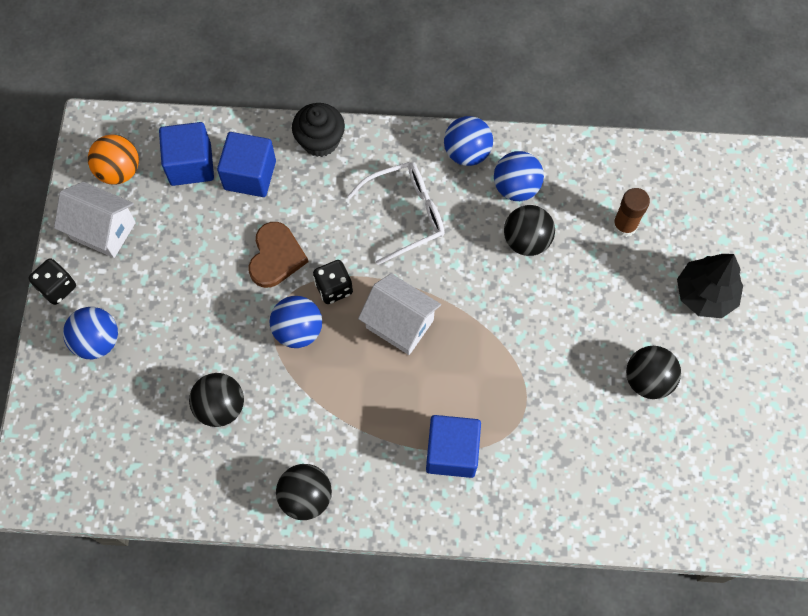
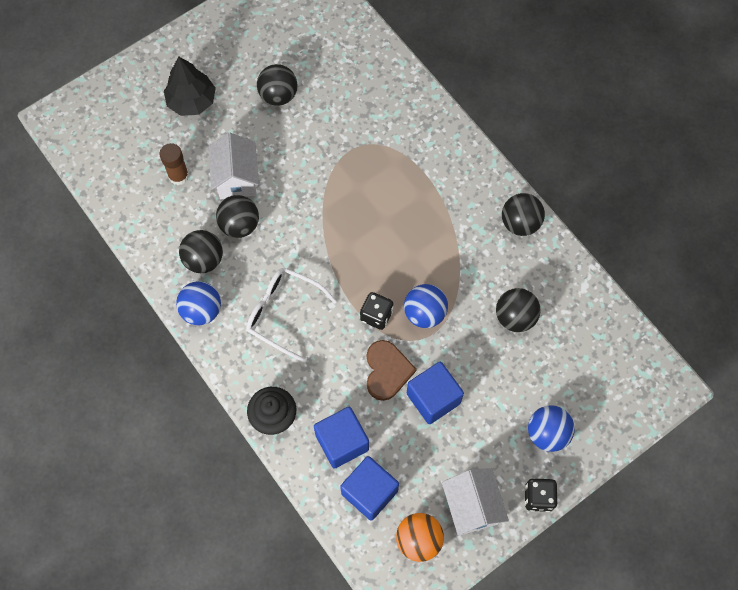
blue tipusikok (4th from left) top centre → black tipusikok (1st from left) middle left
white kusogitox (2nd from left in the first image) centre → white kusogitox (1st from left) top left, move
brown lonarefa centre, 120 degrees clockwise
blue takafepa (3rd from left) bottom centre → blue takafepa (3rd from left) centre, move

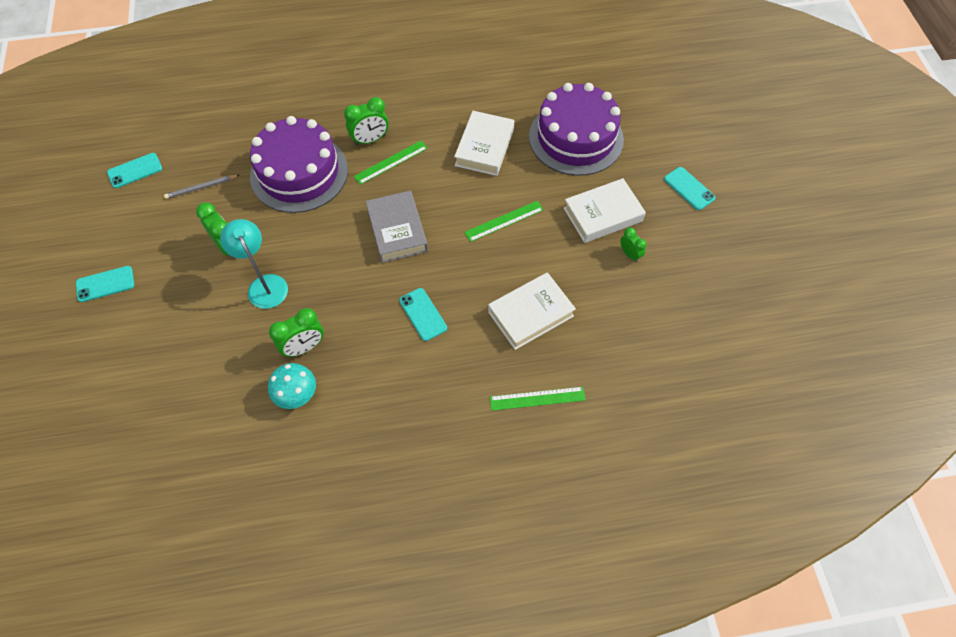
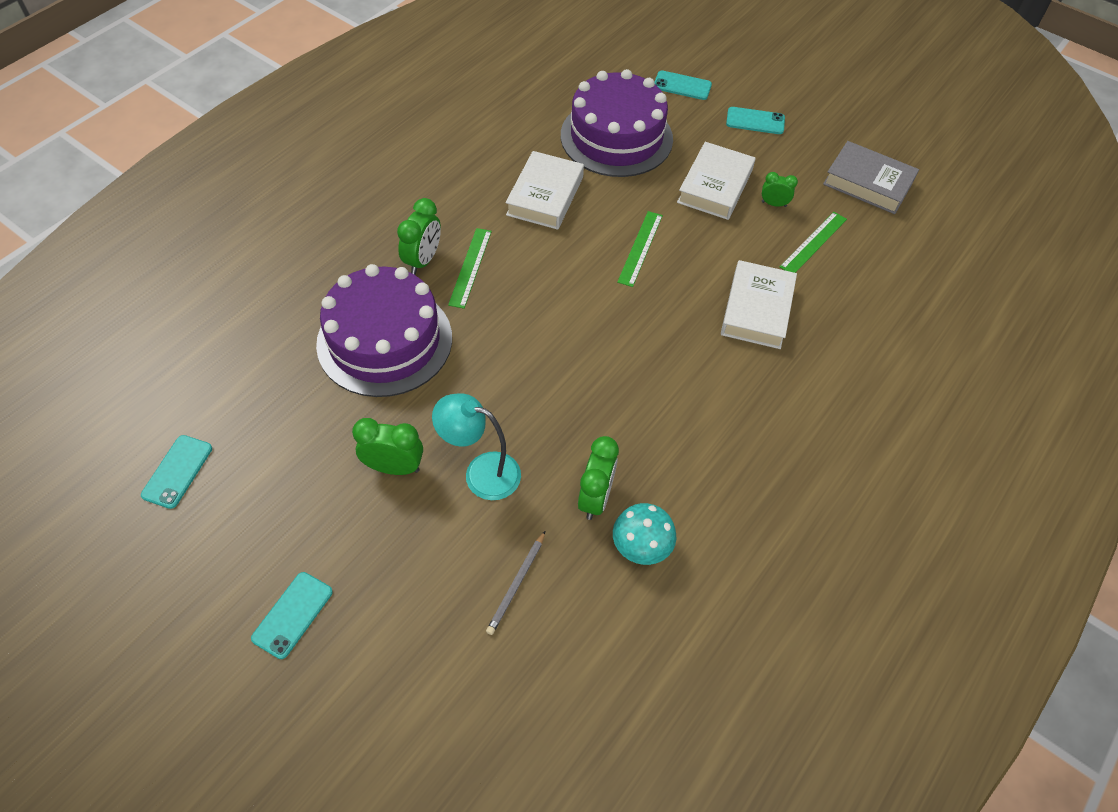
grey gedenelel top left → grey gedenelel bottom centre, move
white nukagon (1st from left) top centre, 45 degrees clockwise
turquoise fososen (3rd from left) centre → turquoise fososen (3rd from left) top centre, move
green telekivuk (3rd from left) centre → green telekivuk (3rd from left) top right, move
grey nukagon centre → grey nukagon top right, move

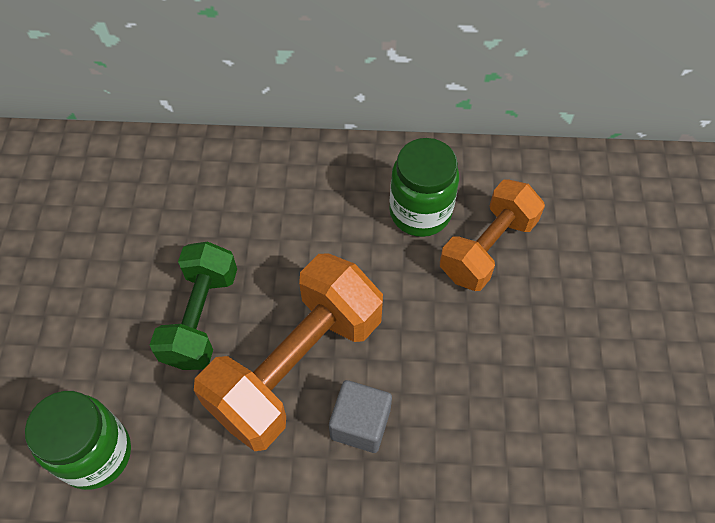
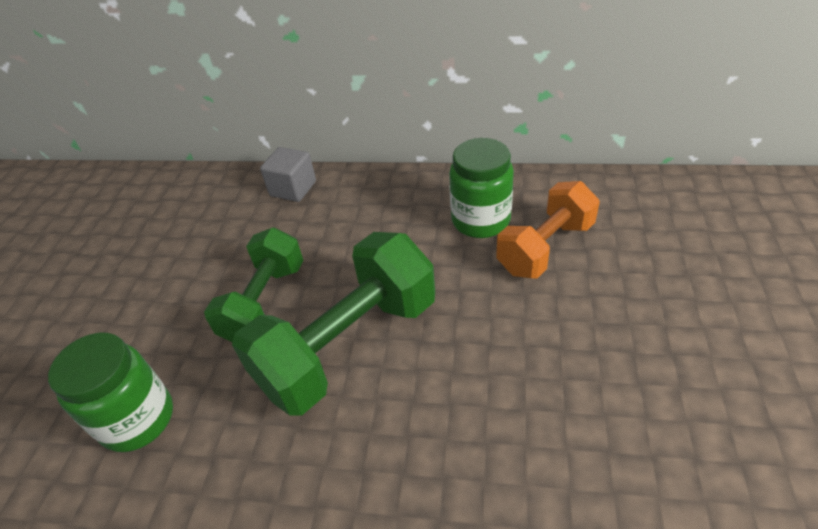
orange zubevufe (1st from left) bottom centre → green zubevufe (2nd from left) centre
grey takafepa bottom centre → grey takafepa top centre, move

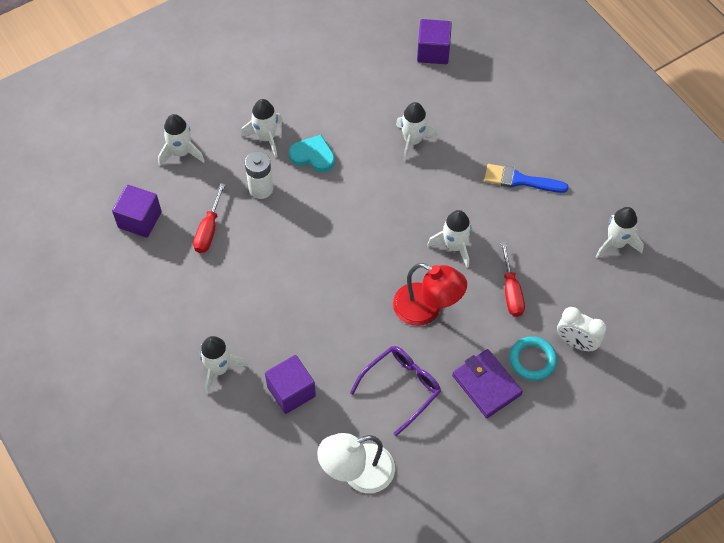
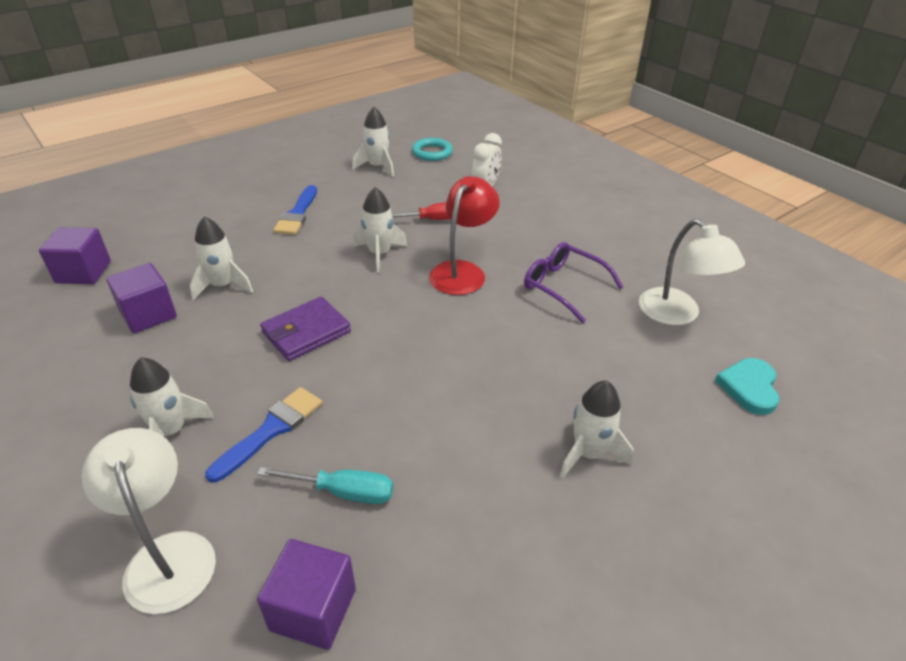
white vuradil (1st from left) top left → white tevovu (1st from left) bottom left
purple takafepa (2nd from left) bottom centre → purple takafepa (2nd from left) middle left, move
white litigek top centre → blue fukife (1st from left) middle left
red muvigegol (1st from left) middle left → turquoise muvigegol bottom centre
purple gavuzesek bottom right → purple gavuzesek centre, move
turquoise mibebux middle right → turquoise mibebux top centre, move
turquoise lonarefa top centre → turquoise lonarefa middle right, move

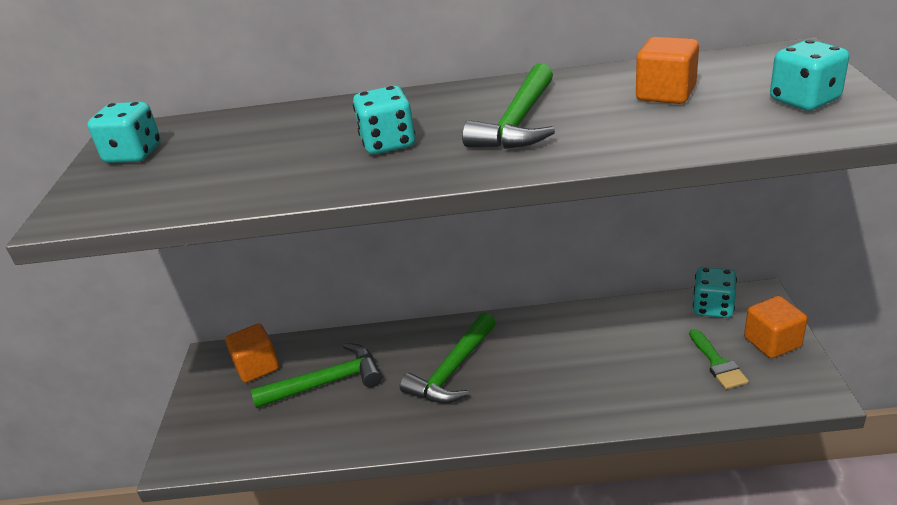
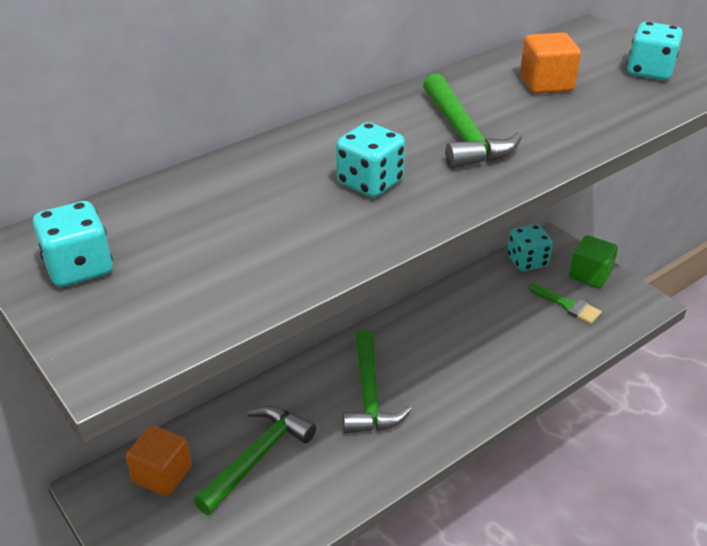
orange takafepa (3rd from left) middle right → green takafepa middle right

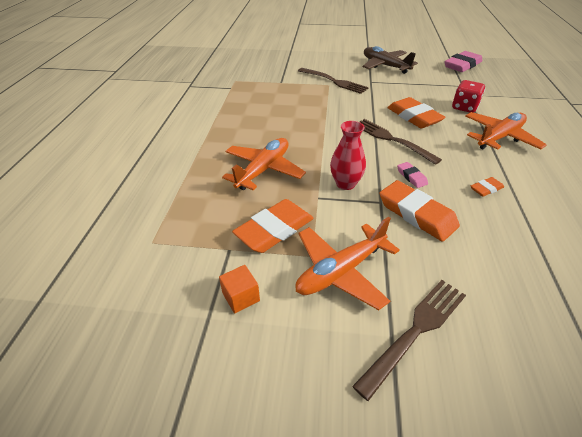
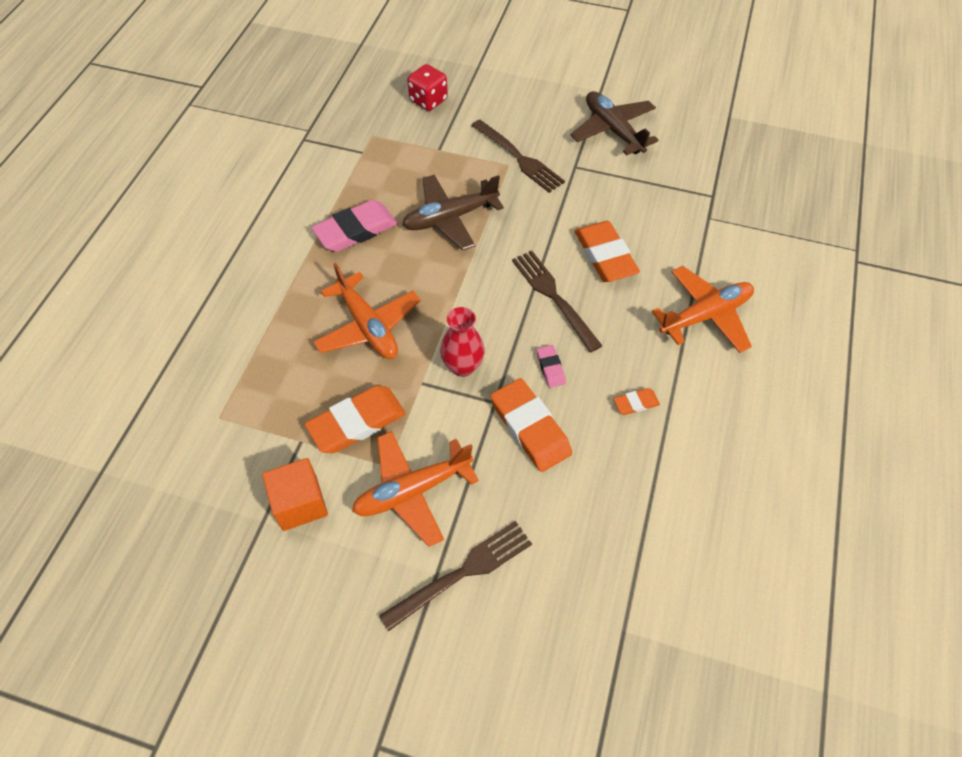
orange takafepa centre → orange takafepa middle left, x1.55
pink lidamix (2nd from left in the first image) top right → pink lidamix (1st from left) top centre, move
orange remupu (1st from left) centre, 105 degrees clockwise
- → brown remupu (1st from left) top centre
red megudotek top right → red megudotek top centre, move

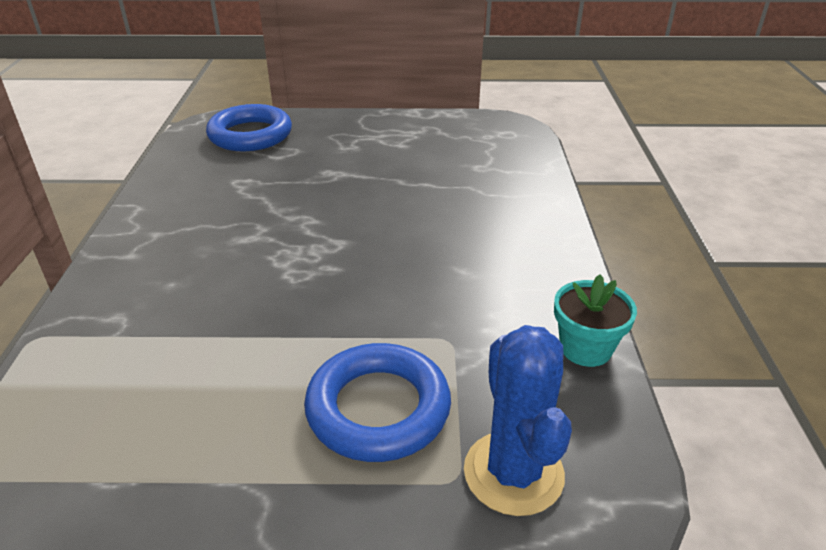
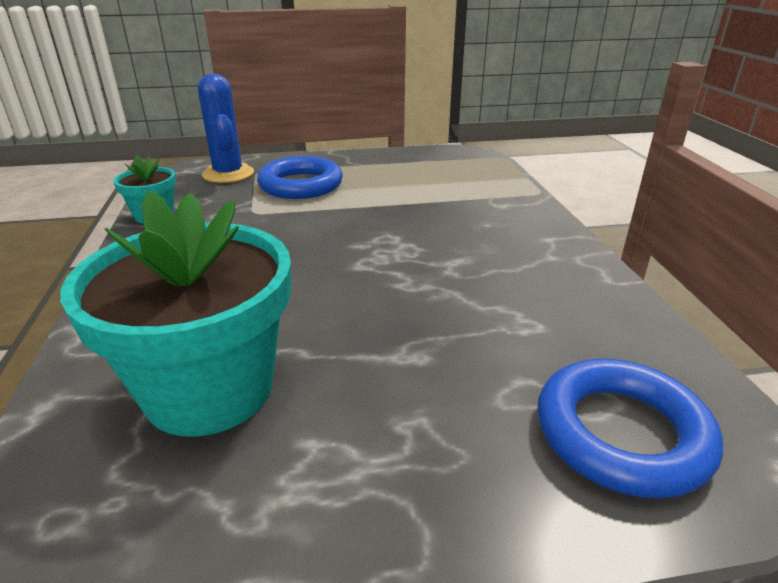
- → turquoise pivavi (2nd from left) middle left

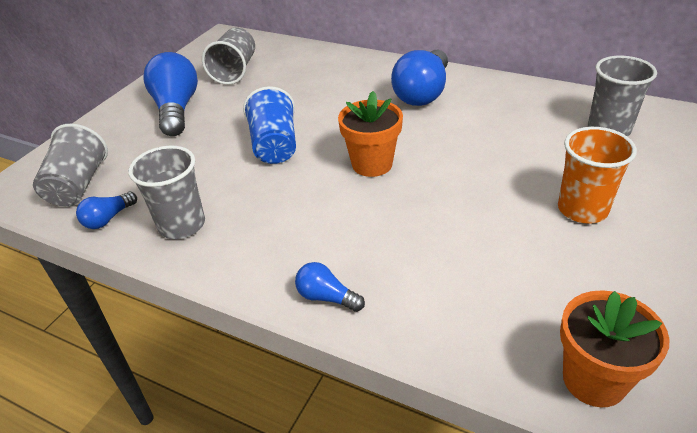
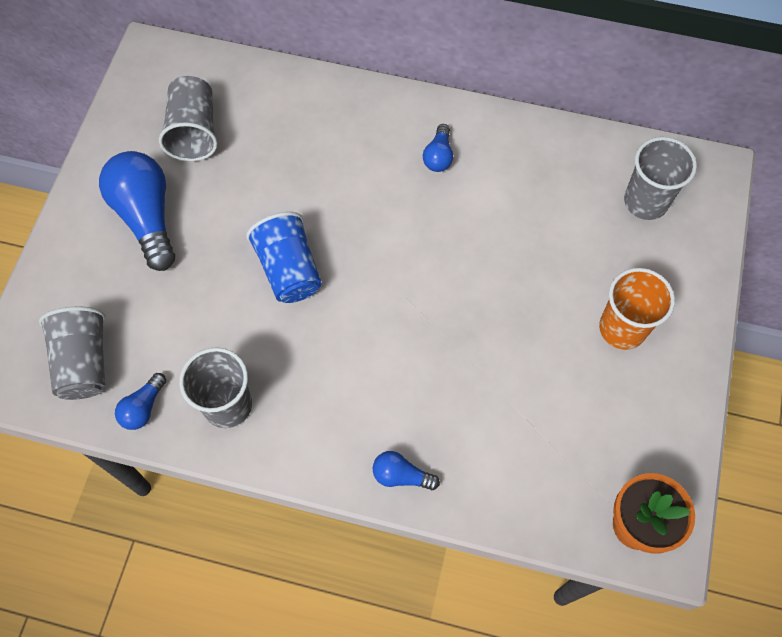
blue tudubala (4th from left) top centre, x0.49
orange pivavi (1st from left) top centre → -

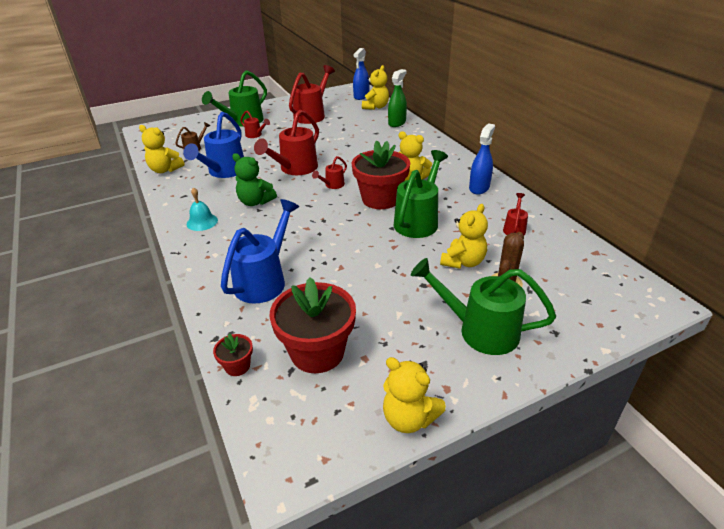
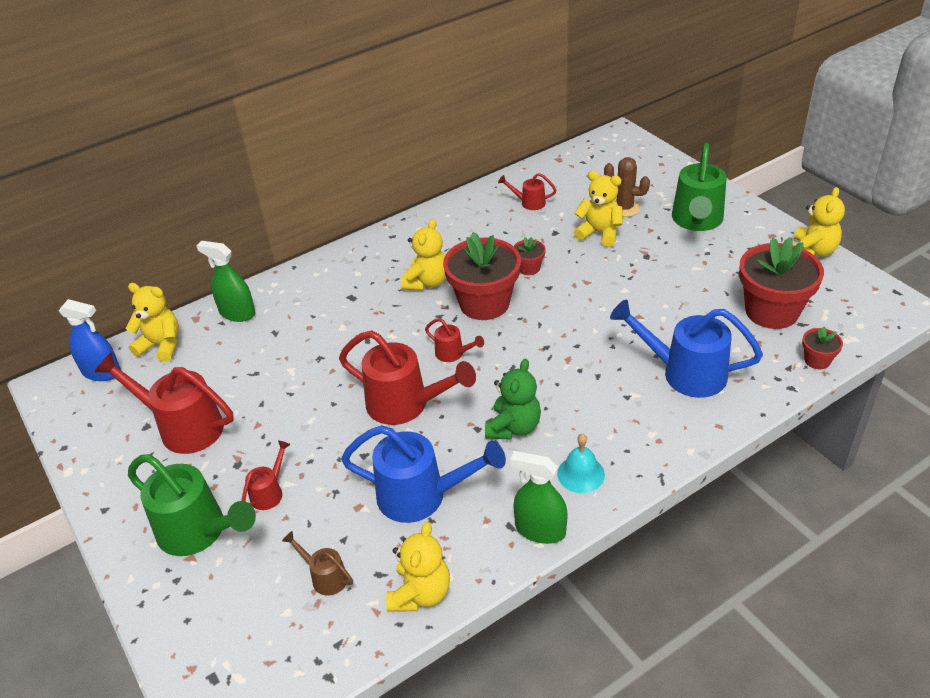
- → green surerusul (2nd from left) bottom centre
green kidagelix (2nd from left) centre → red pivavi (2nd from left) centre
blue surerusul (2nd from left) top centre → -

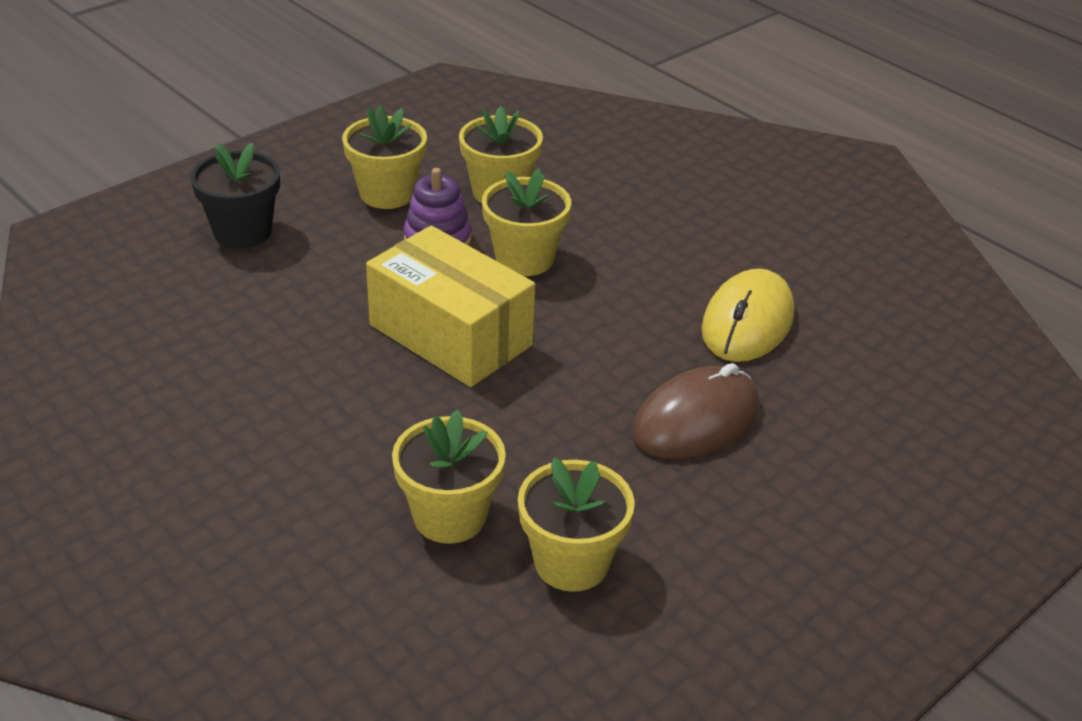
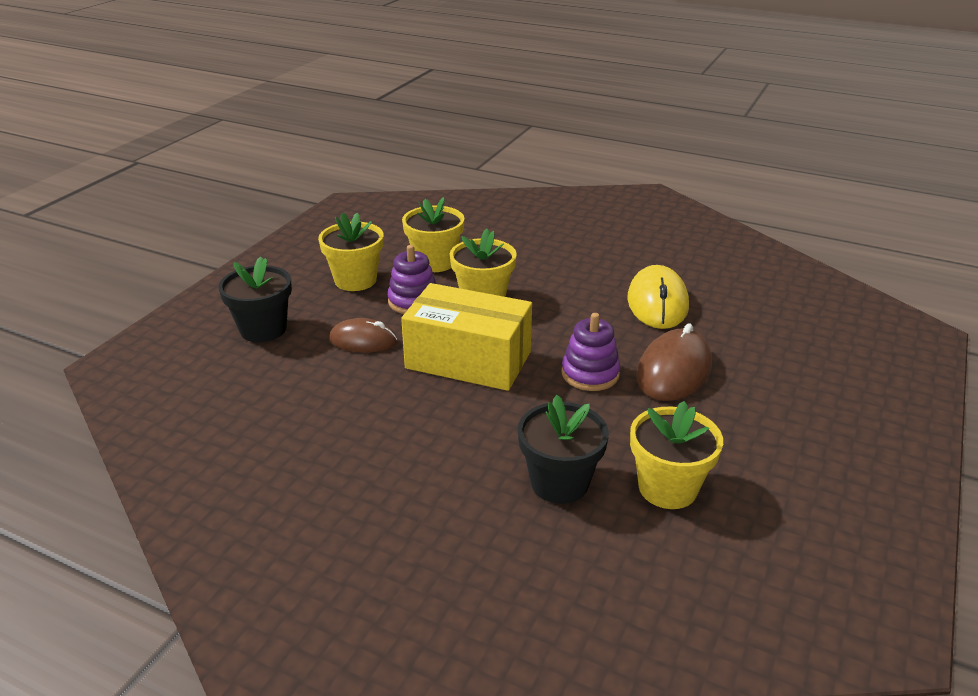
- → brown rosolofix (1st from left) centre
yellow pivavi (2nd from left) centre → black pivavi (2nd from left) centre
- → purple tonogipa (2nd from left) centre

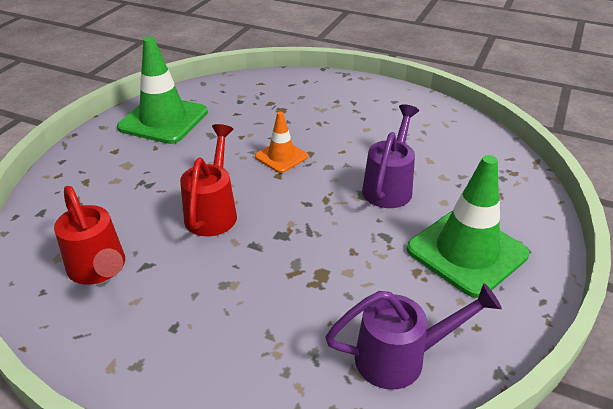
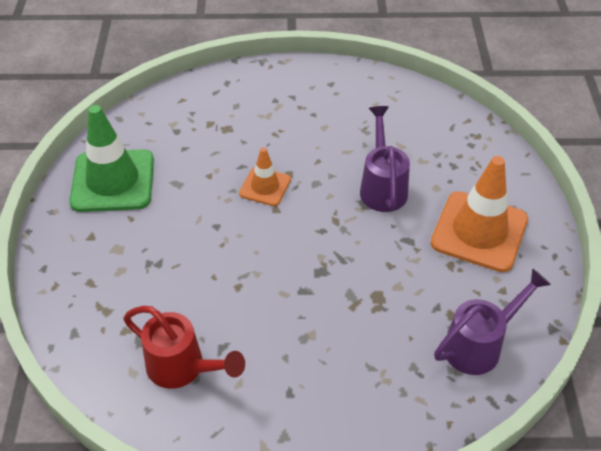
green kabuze (2nd from left) middle right → orange kabuze (2nd from left) middle right
red kidagelix (2nd from left) centre → -

